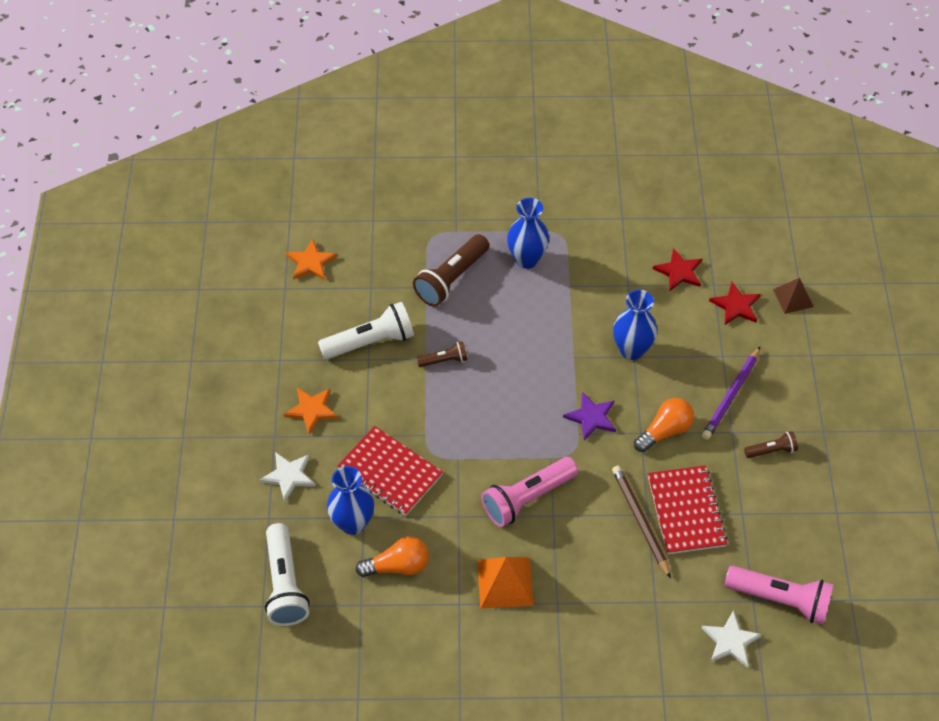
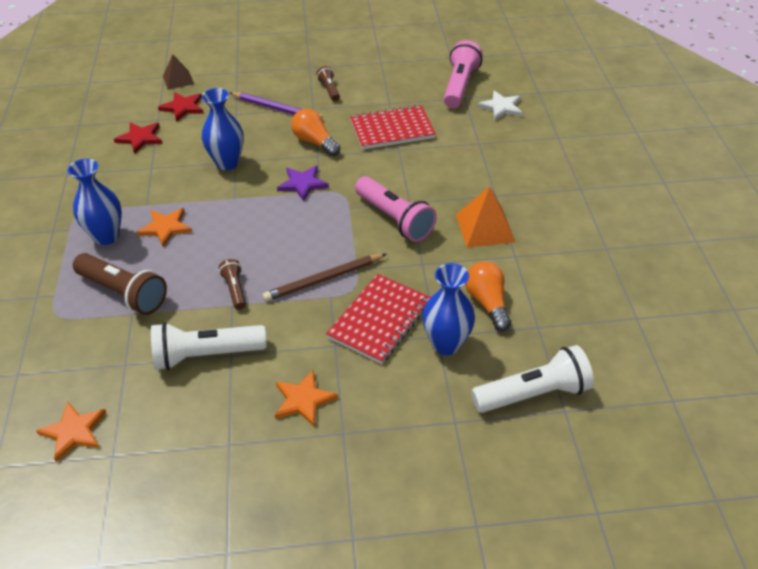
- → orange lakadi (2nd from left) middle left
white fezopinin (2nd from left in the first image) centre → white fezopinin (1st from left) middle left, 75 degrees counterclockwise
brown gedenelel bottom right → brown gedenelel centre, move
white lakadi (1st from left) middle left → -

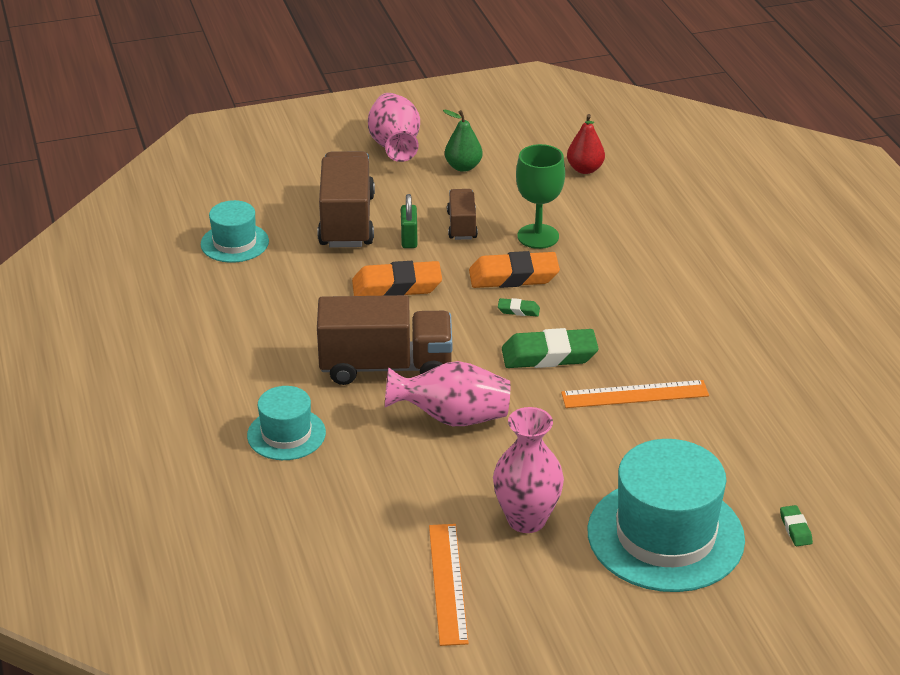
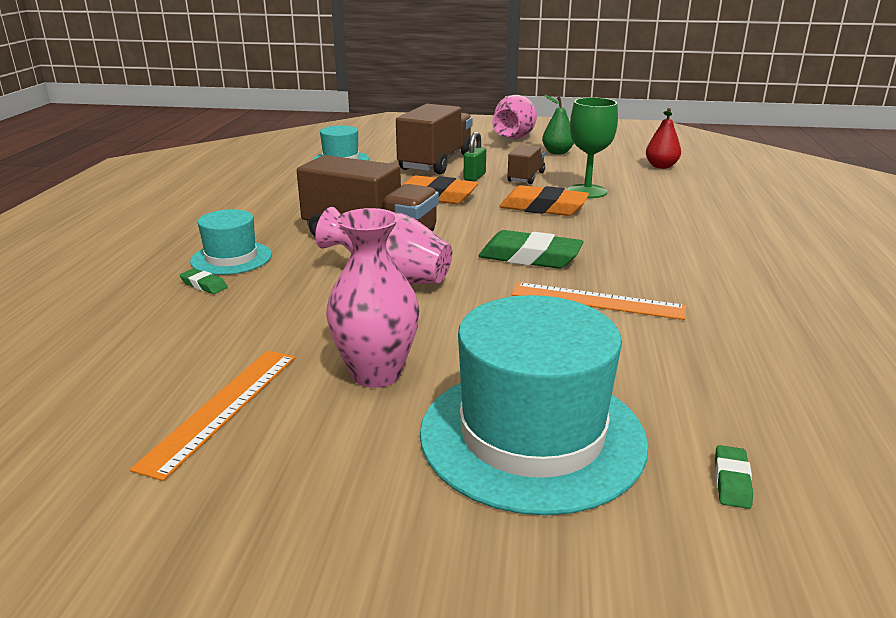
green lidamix (1st from left) centre → green lidamix (1st from left) middle left, move

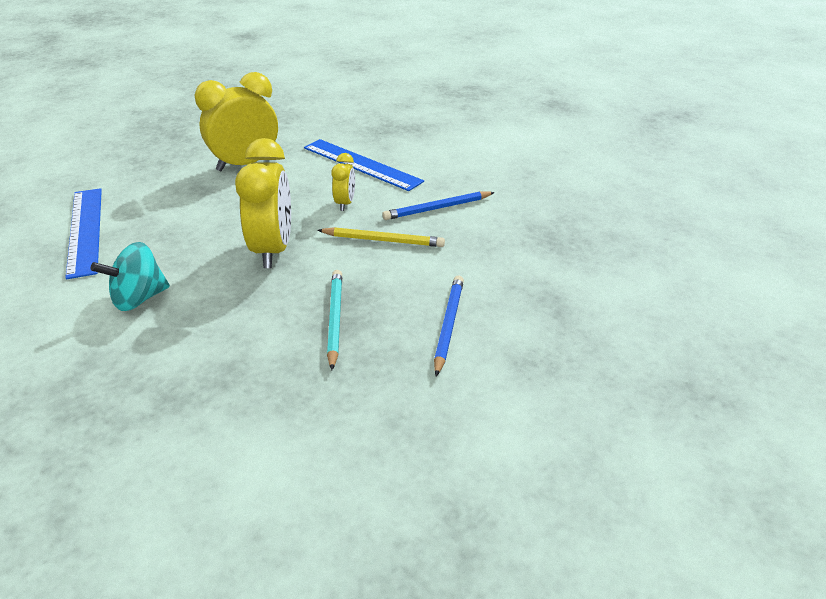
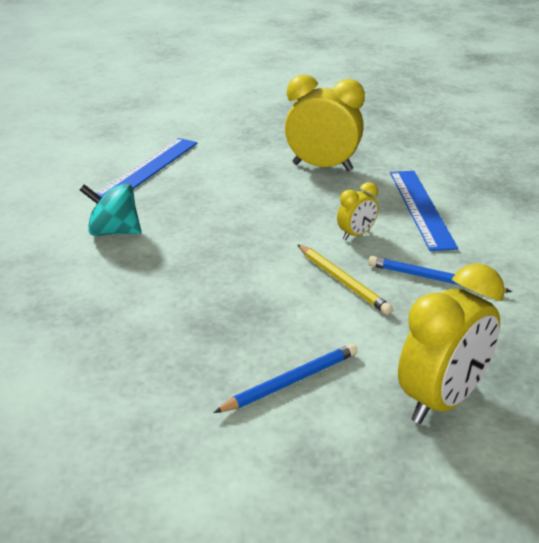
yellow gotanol (2nd from left in the first image) middle left → yellow gotanol (3rd from left) middle right, move
turquoise gedenelel centre → -

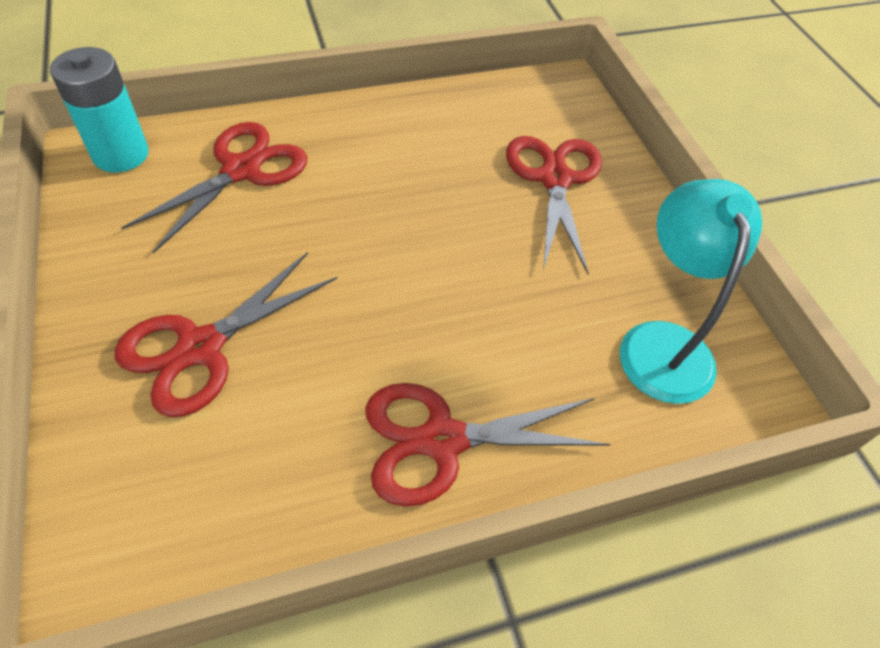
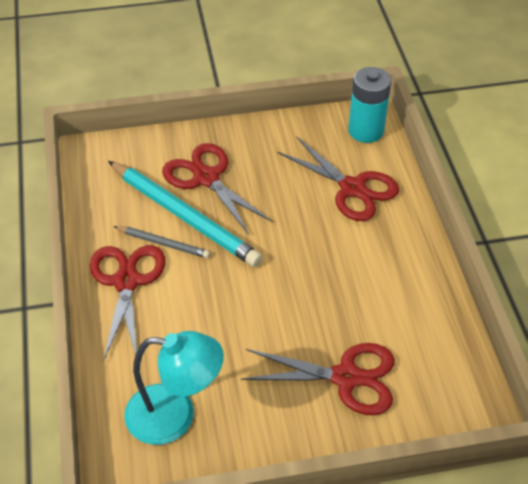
- → turquoise gedenelel centre
- → grey gedenelel middle left

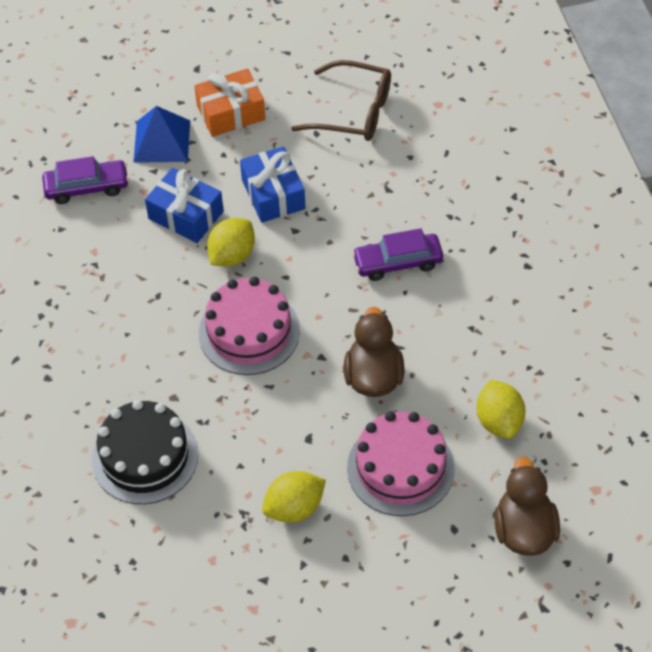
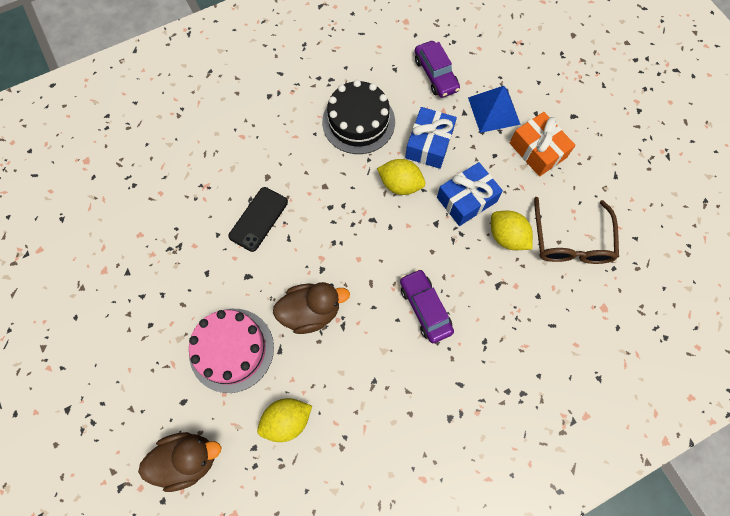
- → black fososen centre
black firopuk bottom left → black firopuk top centre, move
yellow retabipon (2nd from left in the first image) bottom centre → yellow retabipon (3rd from left) middle right, move
pink firopuk (1st from left) centre → -

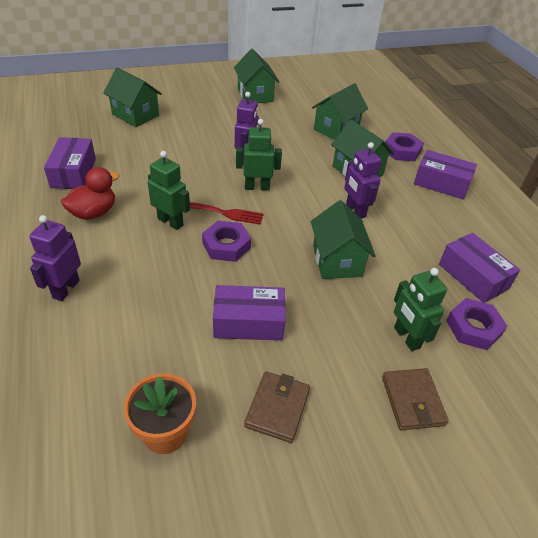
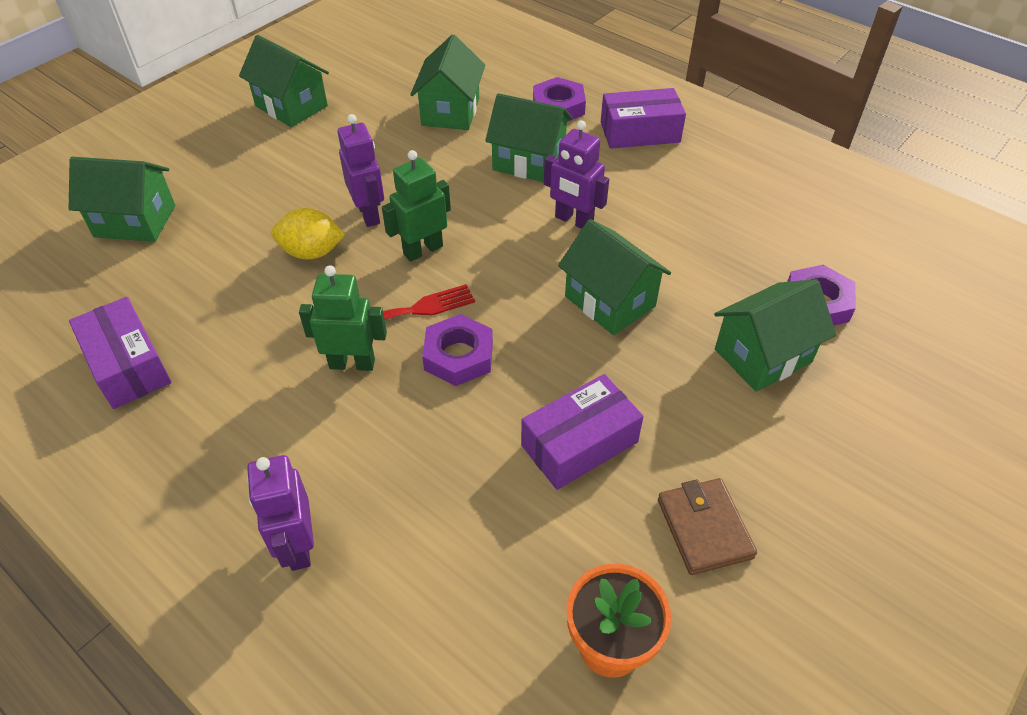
- → yellow retabipon top left
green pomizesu (3rd from left) middle right → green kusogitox (6th from left) middle right
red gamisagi middle left → -
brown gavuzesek (2nd from left) bottom right → -
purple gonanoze (4th from left) middle right → -

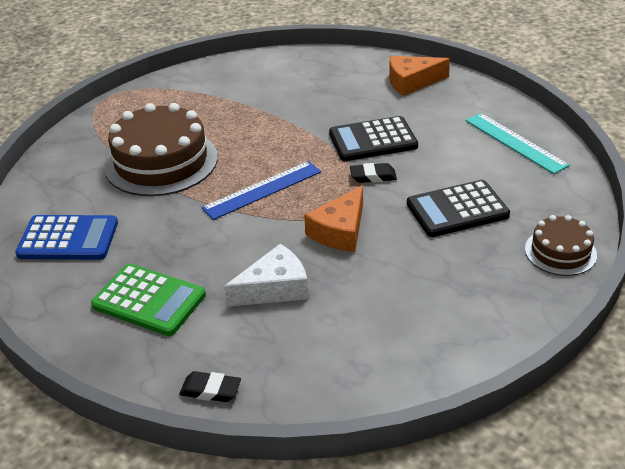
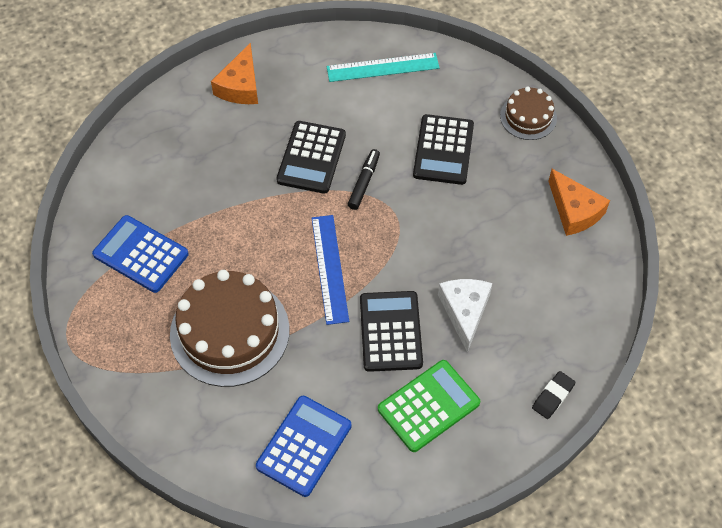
- → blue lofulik (1st from left) middle left
black lidamix (2nd from left) centre → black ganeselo centre
- → black lofulik (2nd from left) centre
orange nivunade (1st from left in the first image) centre → orange nivunade (2nd from left) middle right, move

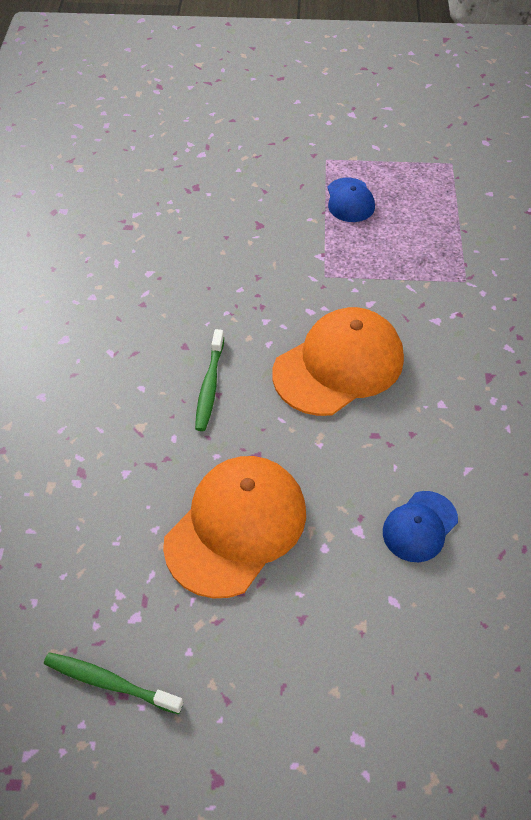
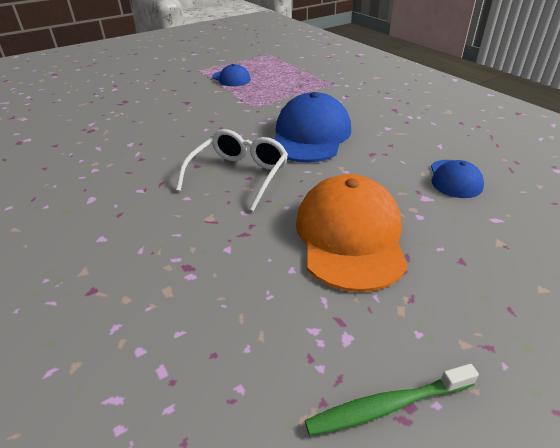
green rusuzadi (2nd from left) centre → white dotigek centre
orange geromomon (2nd from left) centre → blue geromomon (2nd from left) top centre

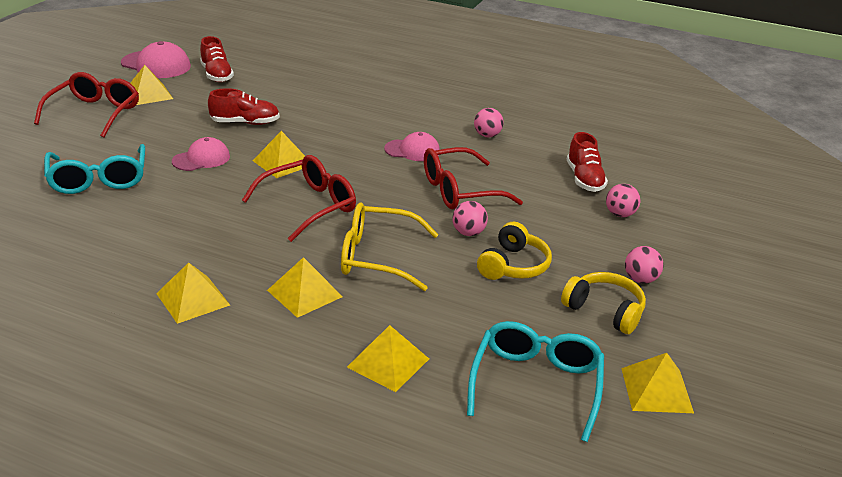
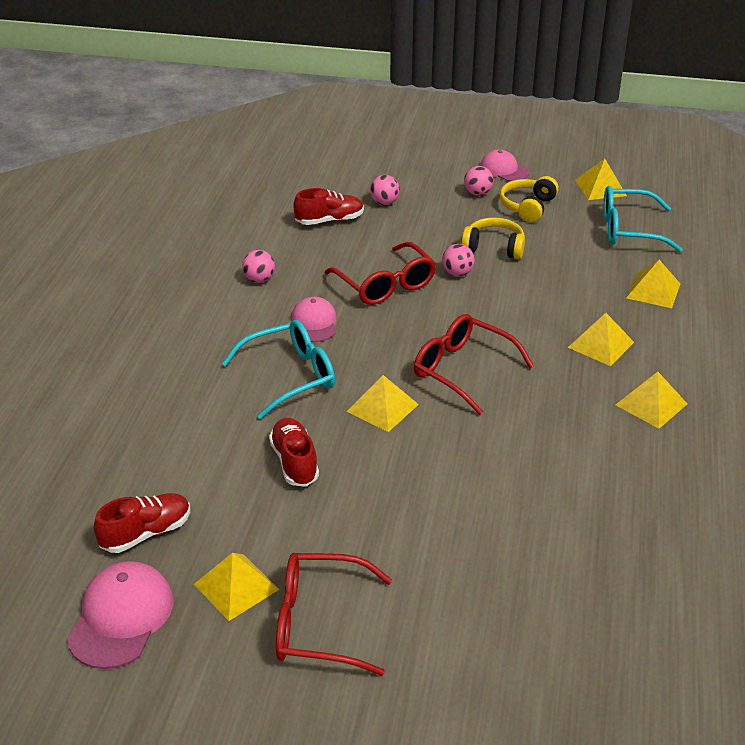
turquoise dotigek (1st from left) middle left → turquoise dotigek (1st from left) centre, move
pink geromomon (2nd from left in the first image) top left → pink geromomon (3rd from left) top right, move
yellow dotigek centre → -

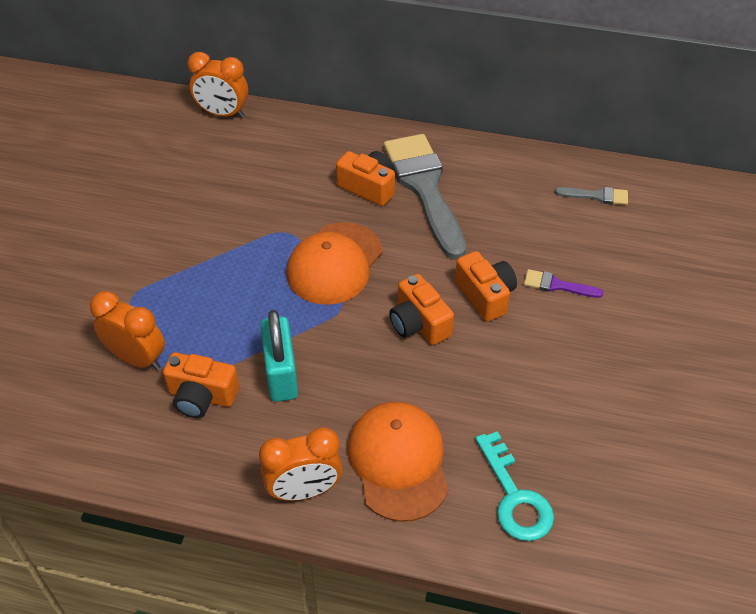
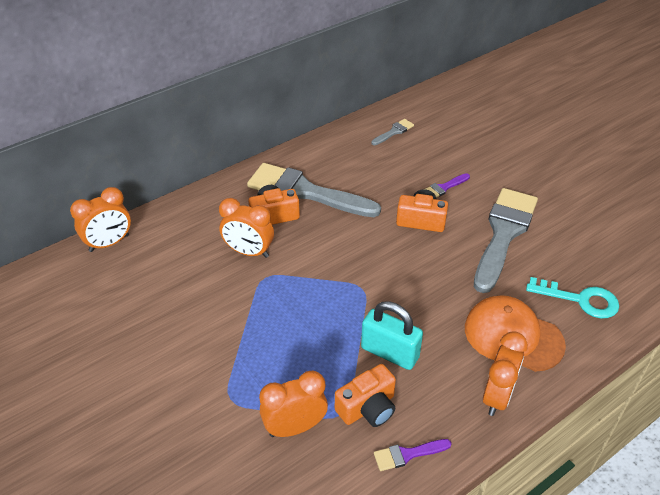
- → orange gotanol (2nd from left) centre
- → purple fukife (1st from left) bottom centre
- → grey fukife (3rd from left) middle right
orange geromomon (1st from left) centre → -
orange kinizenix (3rd from left) centre → -

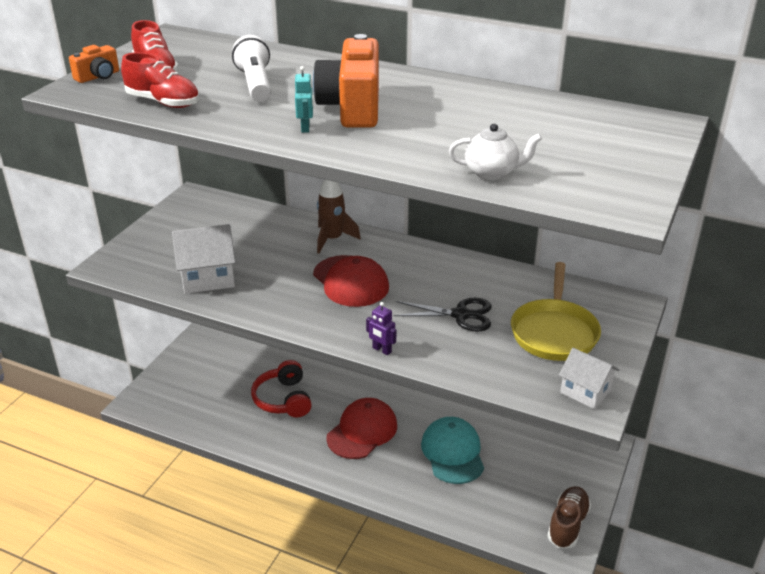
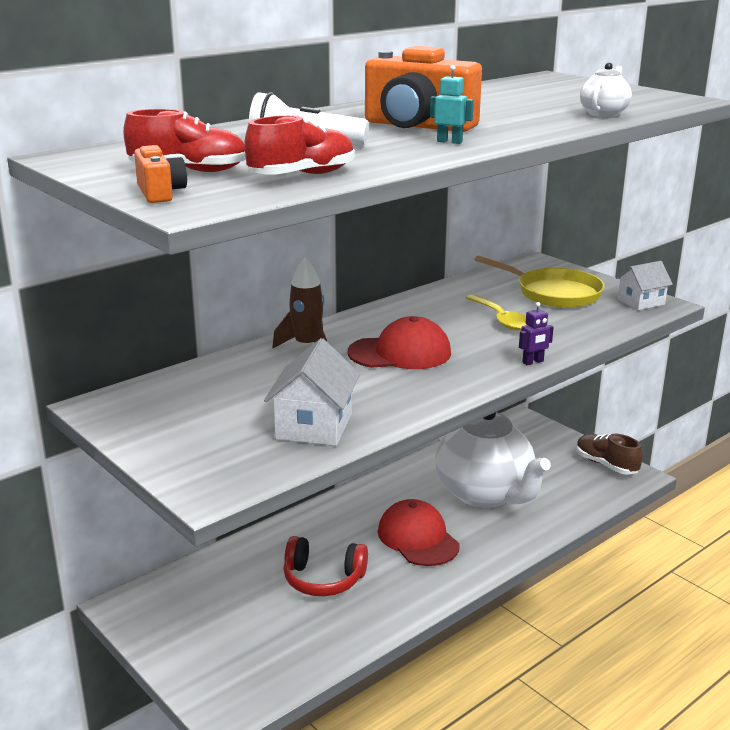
turquoise geromomon bottom centre → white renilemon (1st from left) middle right
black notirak centre → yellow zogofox middle right

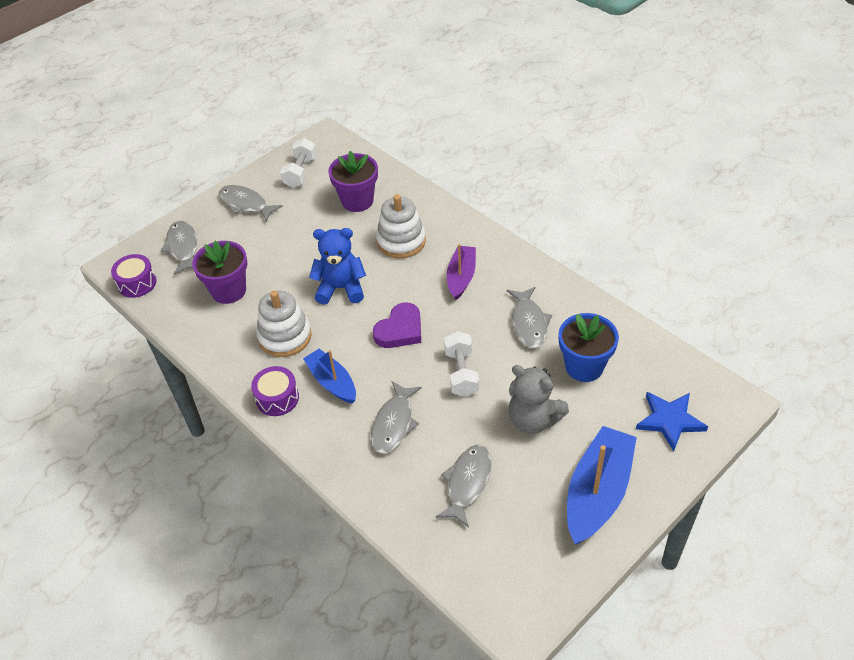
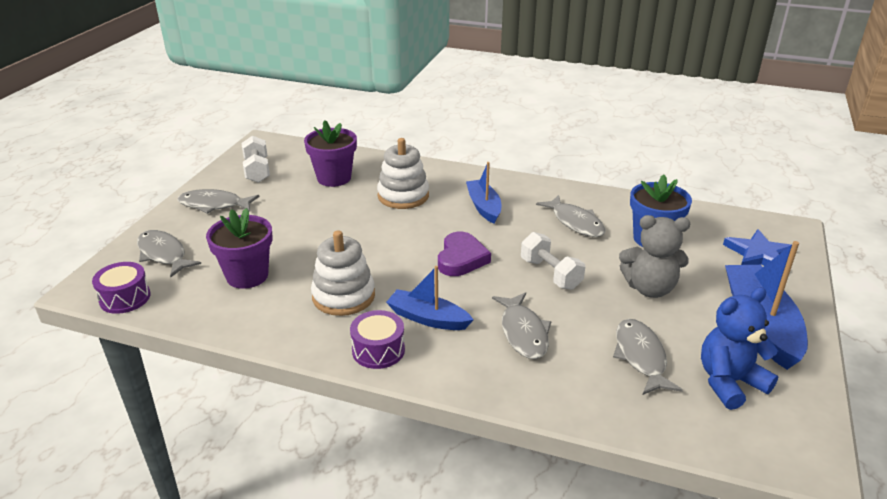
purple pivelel centre → blue pivelel (2nd from left) centre
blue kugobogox centre → blue kugobogox bottom right, move

